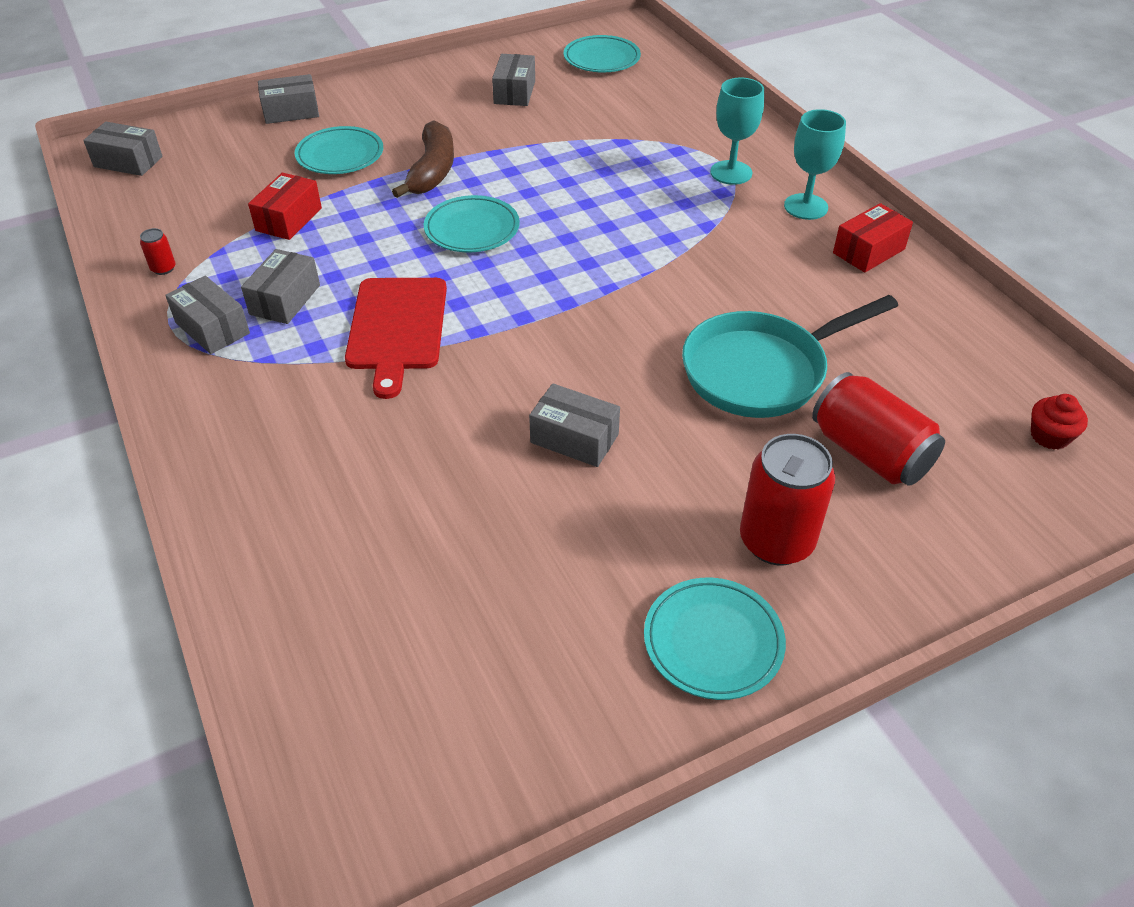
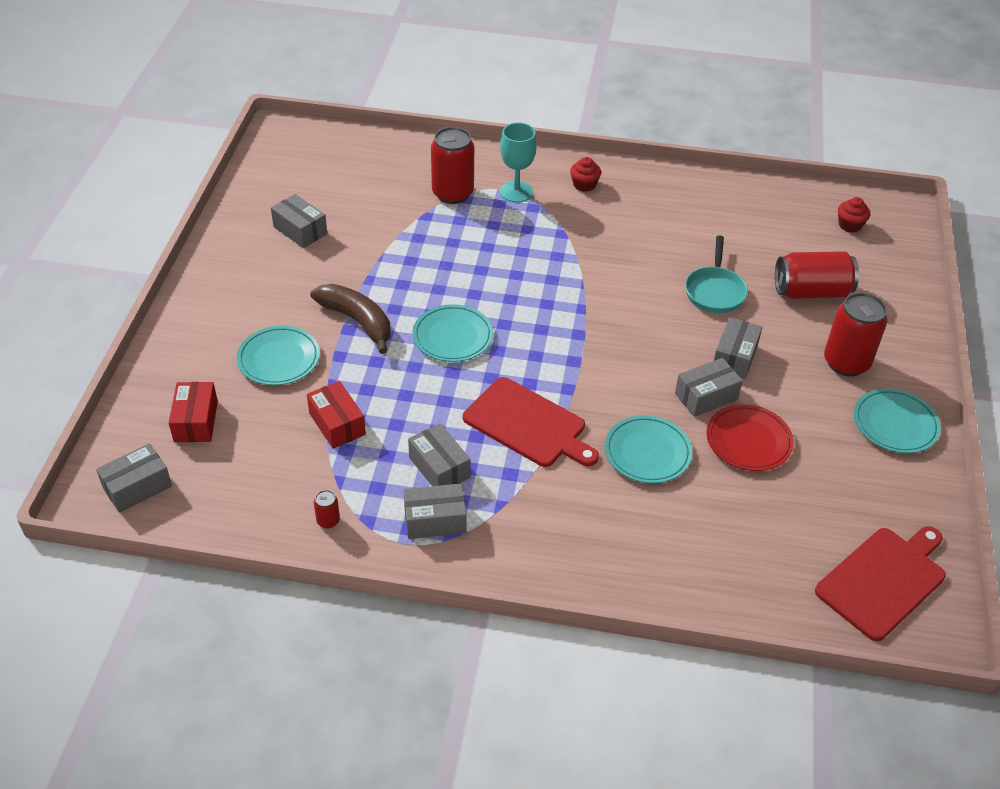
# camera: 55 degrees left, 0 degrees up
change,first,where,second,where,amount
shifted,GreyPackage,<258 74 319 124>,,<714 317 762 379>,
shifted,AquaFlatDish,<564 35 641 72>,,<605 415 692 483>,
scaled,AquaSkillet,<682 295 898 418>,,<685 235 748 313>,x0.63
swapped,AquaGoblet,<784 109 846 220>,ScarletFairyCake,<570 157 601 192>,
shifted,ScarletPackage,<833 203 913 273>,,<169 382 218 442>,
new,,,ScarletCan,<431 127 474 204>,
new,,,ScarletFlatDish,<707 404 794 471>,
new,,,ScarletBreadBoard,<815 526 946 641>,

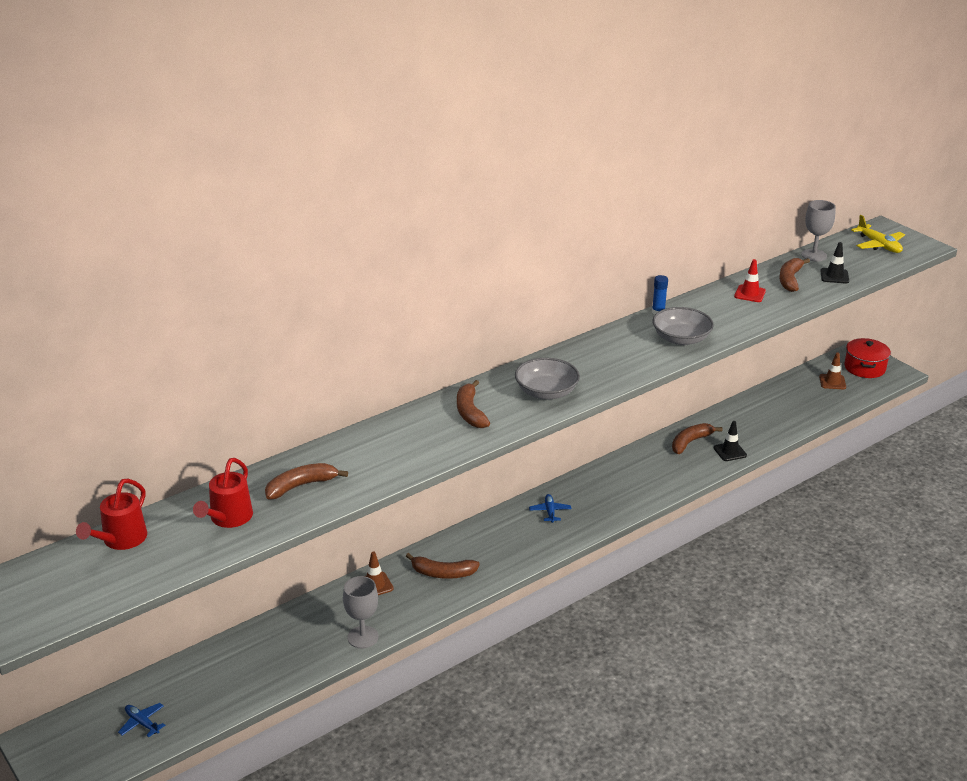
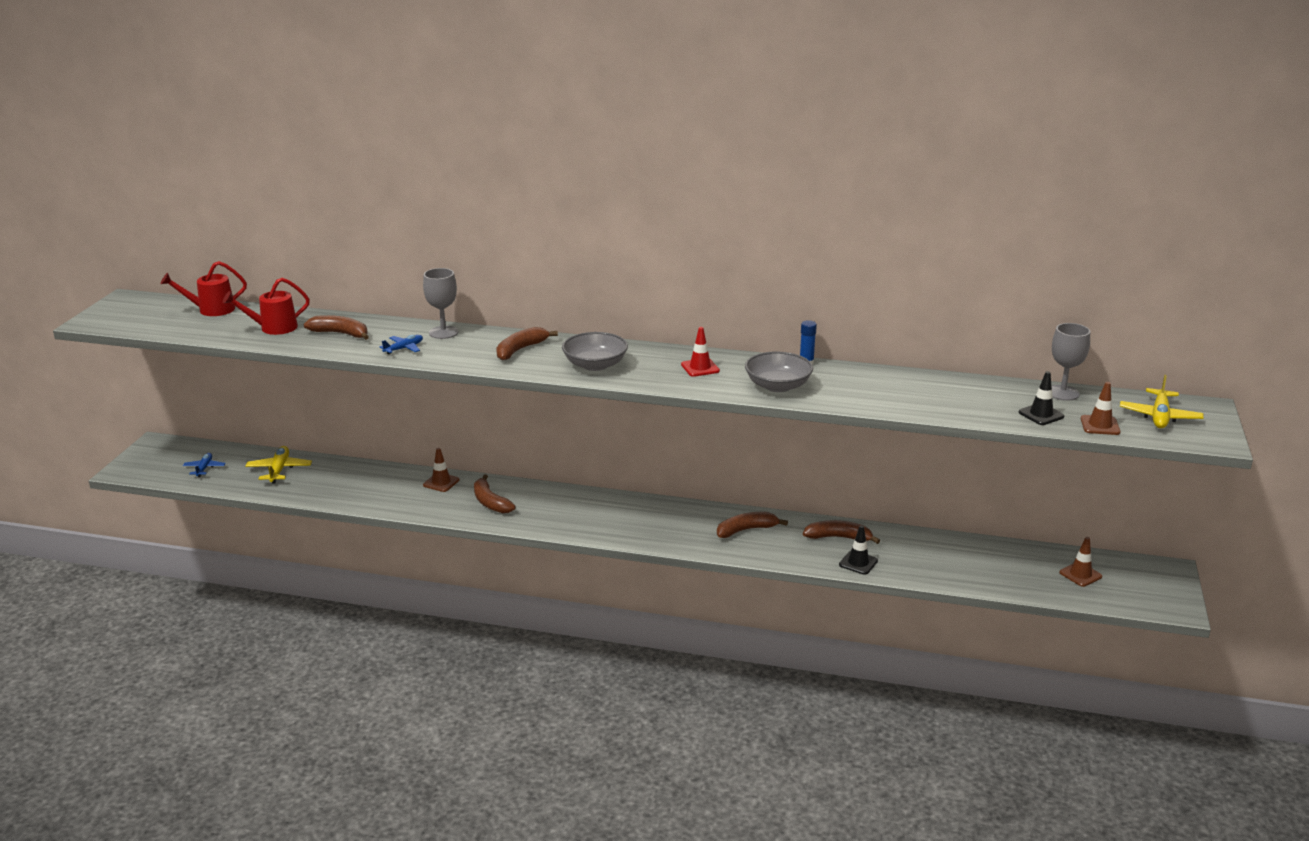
# camera: 50 degrees right, 5 degrees down
change,first,where,second,where,amount
shifted,GreyGoblet,<343 576 378 648>,,<423 268 458 339>,
shifted,RoyalBlueAeroplane,<529 494 571 523>,,<380 335 423 354>,
shifted,ScarletRoadCone,<734 259 766 302>,,<681 327 720 377>,
shifted,DarkBrownBananaFruit,<779 258 810 292>,,<717 512 788 538>,
gone,ScarletPot,<844 338 891 378>,,,
new,,,GoldenAeroplane,<246 446 312 484>,
new,,,DarkBrownRoadCone,<1081 382 1120 435>,

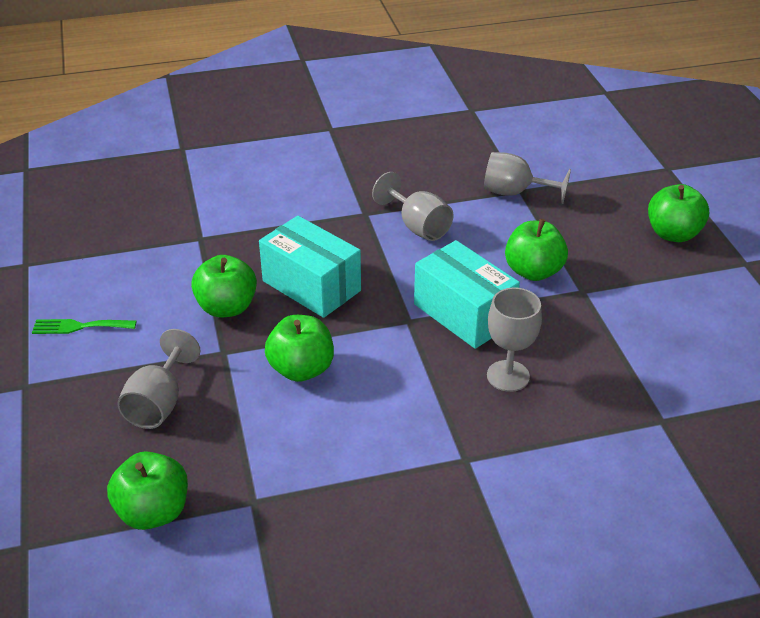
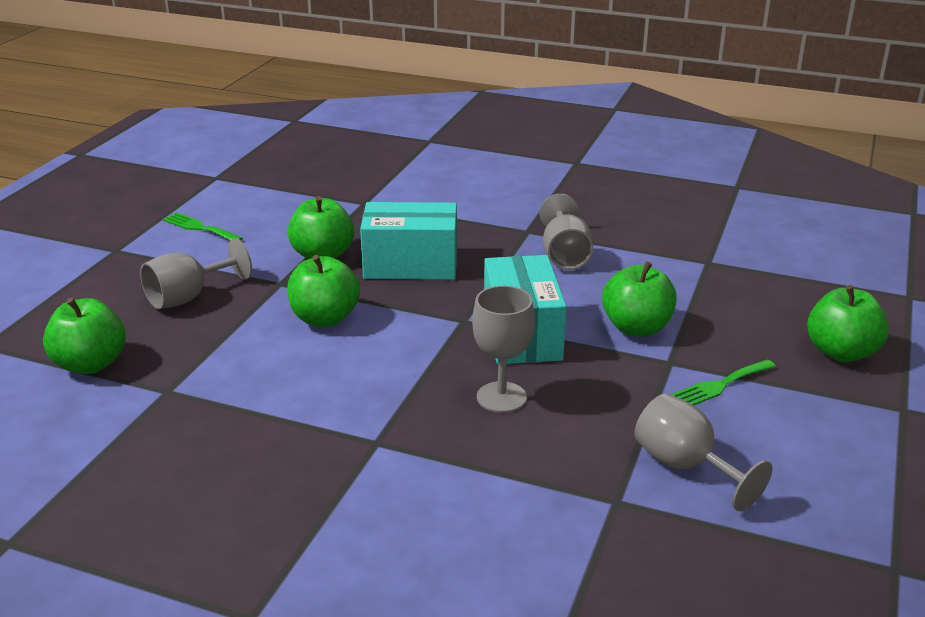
# camera: 35 degrees right, 10 degrees down
change,first,where,second,where,amount
rotated,AquaPackage,<259 216 361 318>,,<360 202 457 280>,75 degrees counterclockwise
shifted,GreyGoblet,<484 152 571 204>,,<634 393 773 511>,
new,,,GreenTableFork,<671 360 776 405>,

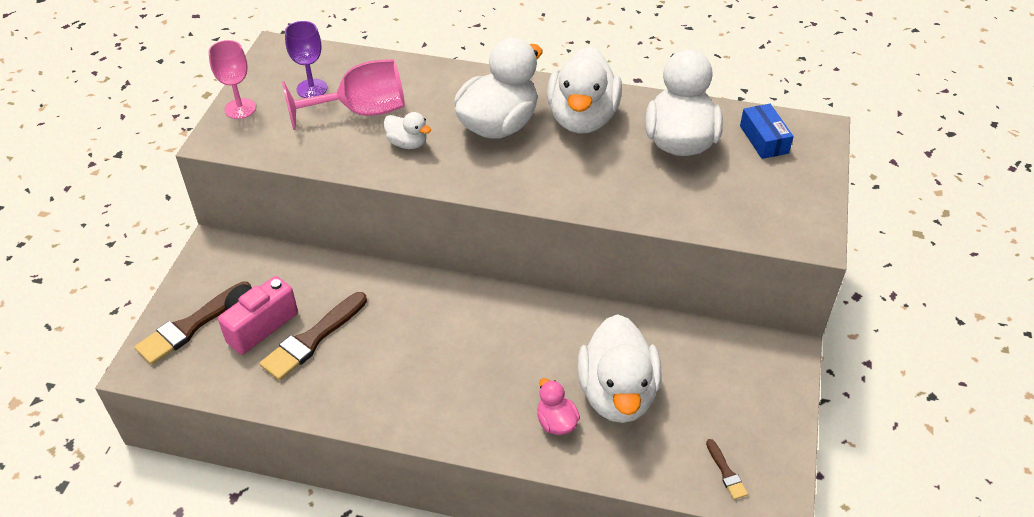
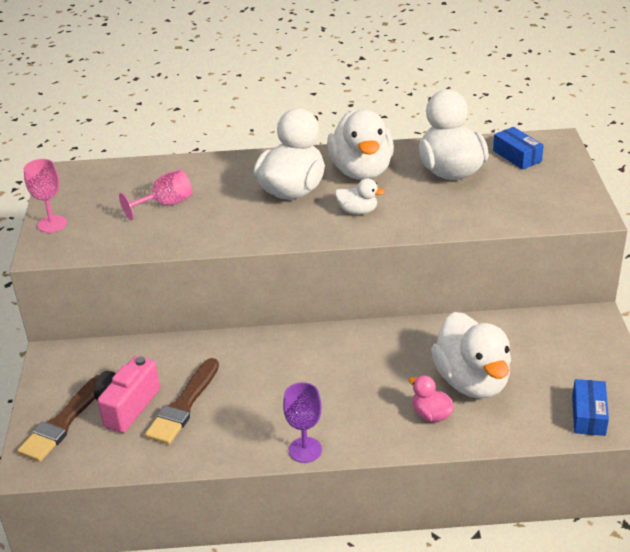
# camera: 15 degrees left, 10 degrees down
change,first,where,second,where,amount
scaled,RosyGoblet,<282 59 405 130>,,<119 169 193 220>,x0.65
shifted,VioletGoblet,<285 21 327 98>,,<283 382 322 463>,
shifted,SnowWhiteDuck,<384 112 431 149>,,<335 179 385 215>,
swapped,DarkBrownPaintBrush,<706 439 748 500>,RoyalBluePackage,<572 379 609 436>,

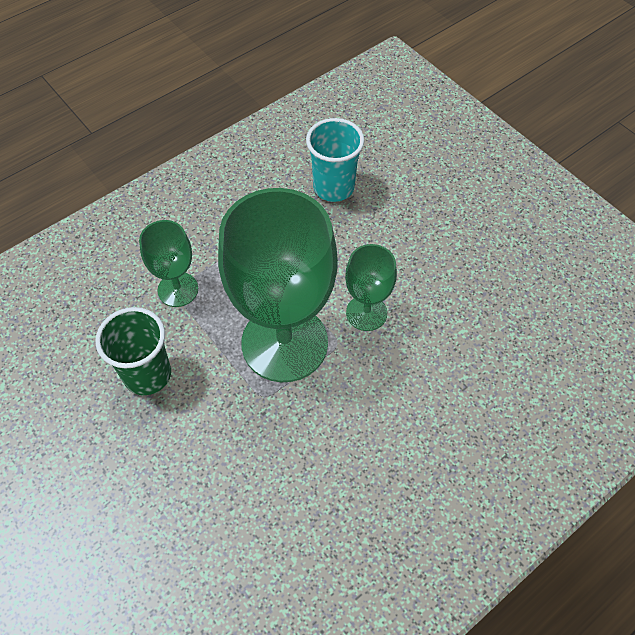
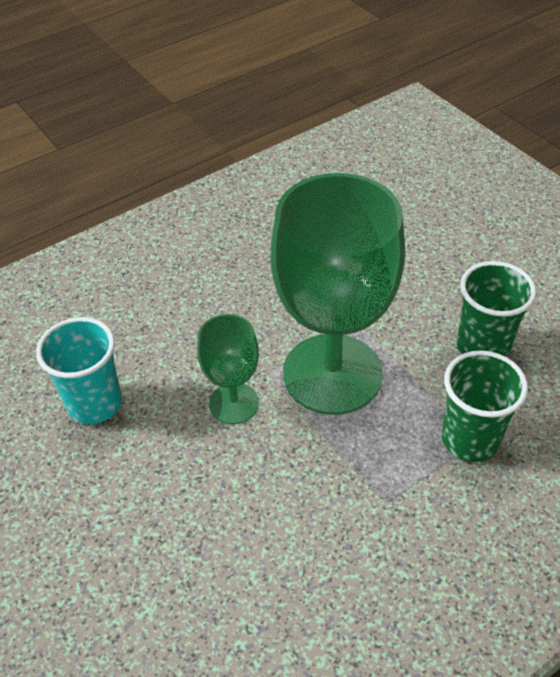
# camera: 175 degrees left, 10 degrees down
change,first,where,second,where,amount
swapped,GreenGoblet,<139 220 198 307>,GreenCup,<442 350 528 462>,
shifted,AquaCup,<306 118 364 202>,,<36 317 122 424>,

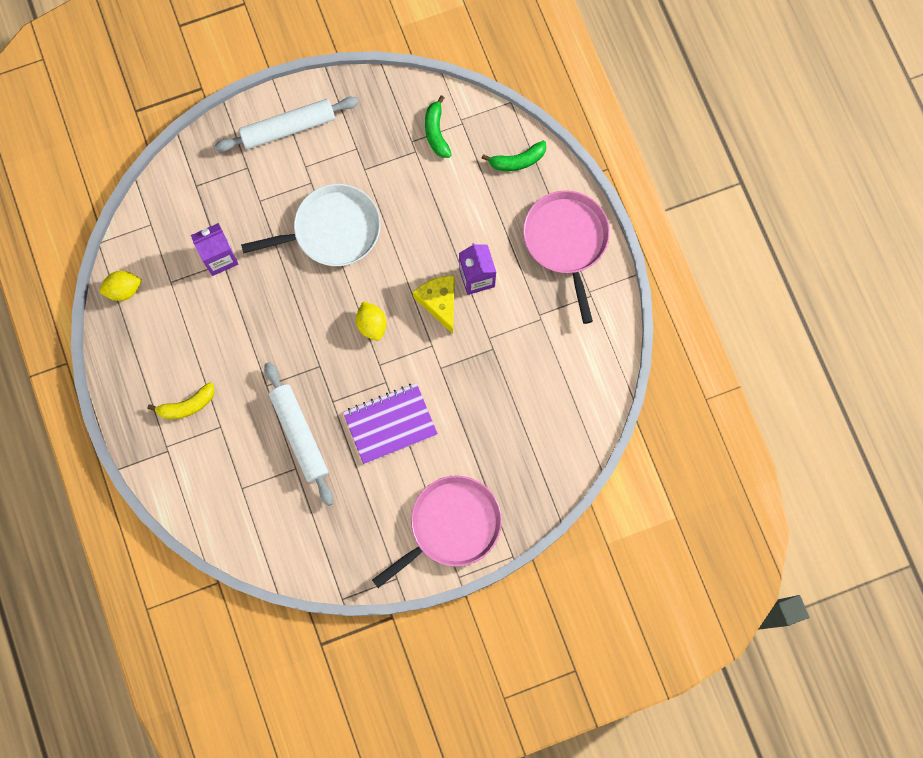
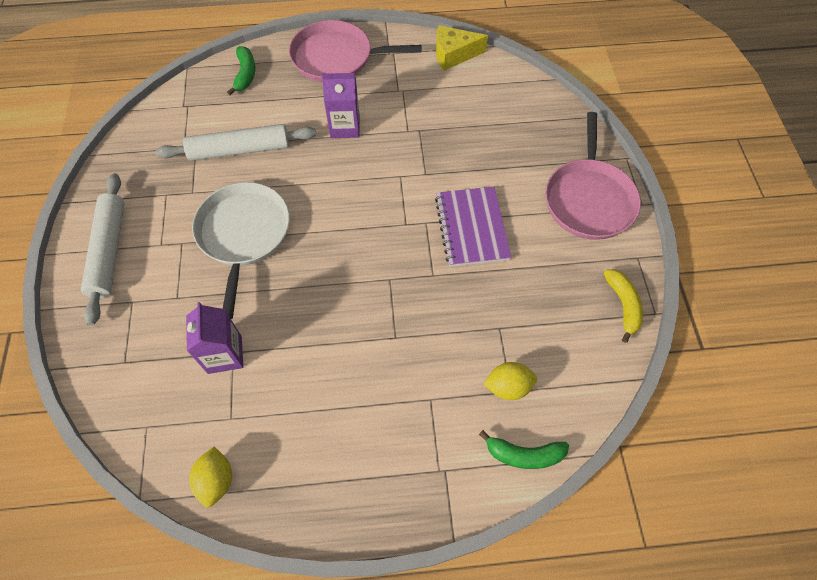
# camera: 75 degrees left, 15 degrees down
change,first,where,second,where,amount
shifted,GoldenBananaFruit,<147 383 215 419>,,<603 269 643 343>,
shifted,SnowWhiteDoughRoller,<264 362 333 506>,,<155 124 316 161>,
shifted,GoldenToyLemon,<356 301 387 341>,,<483 362 537 400>,
rotated,RosySkillet,<372 475 502 588>,,<545 112 641 240>,150 degrees counterclockwise
shifted,GoldenCheese,<413 275 455 334>,,<436 25 488 71>,
shifted,GreenBananaFruit,<425 95 452 158>,,<479 430 569 469>,

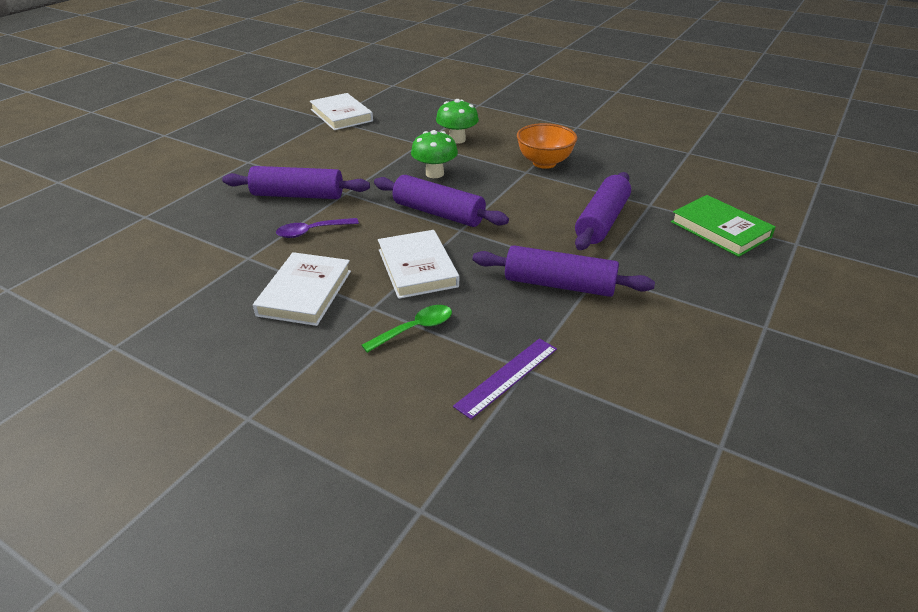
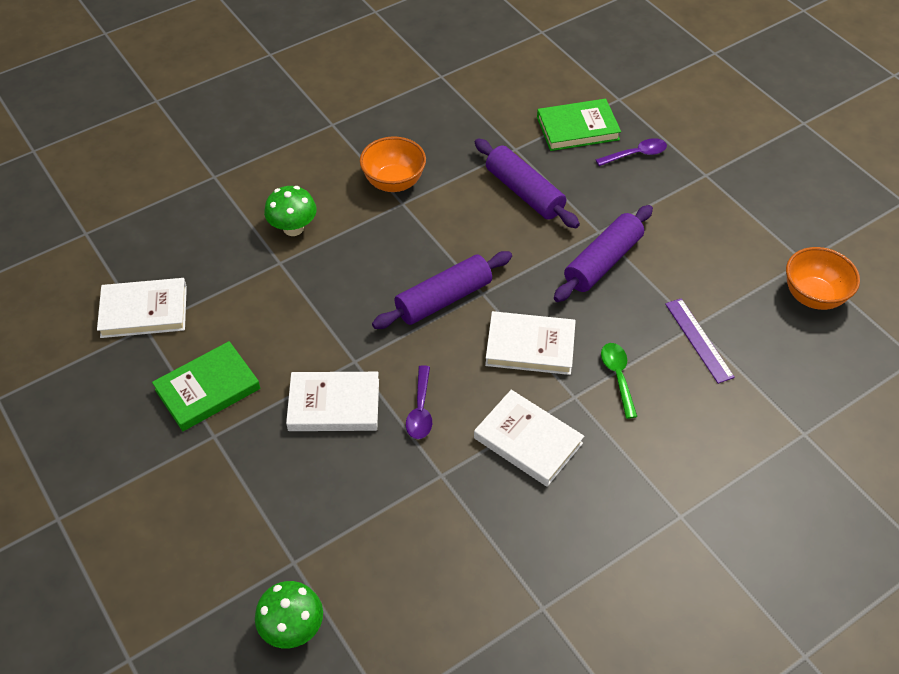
# camera: 65 degrees left, 15 degrees up
change,first,where,second,where,amount
swapped,VioletDoughRoller,<222 166 370 199>,SnowWhiteBook,<286 372 379 431>,
shifted,GreenToadstool,<411 130 458 178>,,<255 581 323 648>,
new,,,GreenBook,<152 341 260 431>,
new,,,VioletSpoon,<595 138 667 166>,
new,,,OrangeColouredDeepDish,<786 247 860 310>,

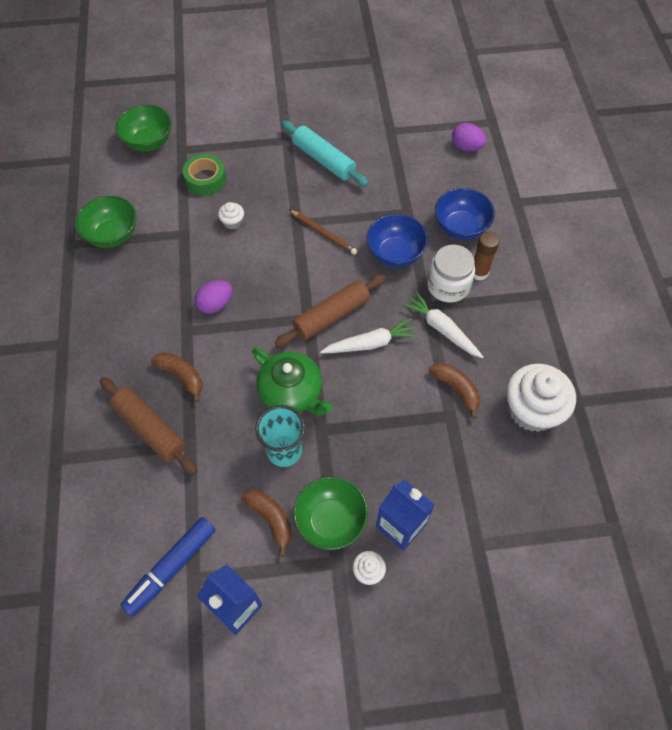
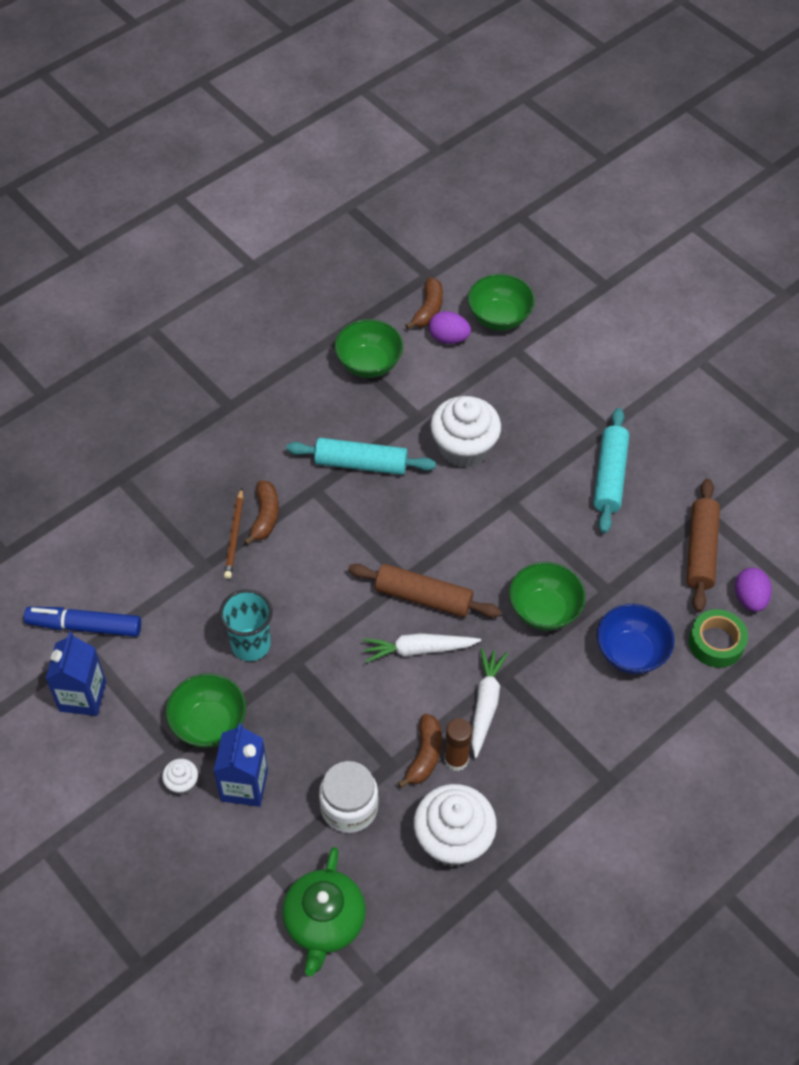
# camera: 55 degrees right, 5 degrees down
change,first,where,second,where,amount
shifted,DarkBrownDoughRoller,<100 377 198 475>,,<686 479 720 612>,
shifted,GreenTape,<183 154 226 196>,,<689 609 748 668>,
shifted,VioletToyEgg,<195 280 232 314>,,<429 311 471 344>,
scaled,SnowWhiteFairyCake,<218 202 244 230>,,<430 396 501 468>,x2.25
shifted,DarkBrownBananaFruit,<241 490 292 557>,,<405 277 443 329>,
shifted,GreenTeaPot,<252 348 333 415>,,<282 847 366 976>,
shifted,DarkBrownLeadPencil,<290 210 357 255>,,<224 488 243 579>,
rotated,SnowWhiteRootVegetable,<320 318 418 354>,,<363 633 481 663>,135 degrees clockwise
repainted,RoyalBlueDeepDish,<366 214 428 267>,GreenDeepDish,<509 562 586 631>,
shifted,SnowWhiteJamJar,<427 244 475 302>,,<319 761 379 833>,
shifted,DarkBrownGlue,<474 232 500 281>,,<444 718 472 771>,
new,,,AquaDoughRoller,<286 438 436 475>,

